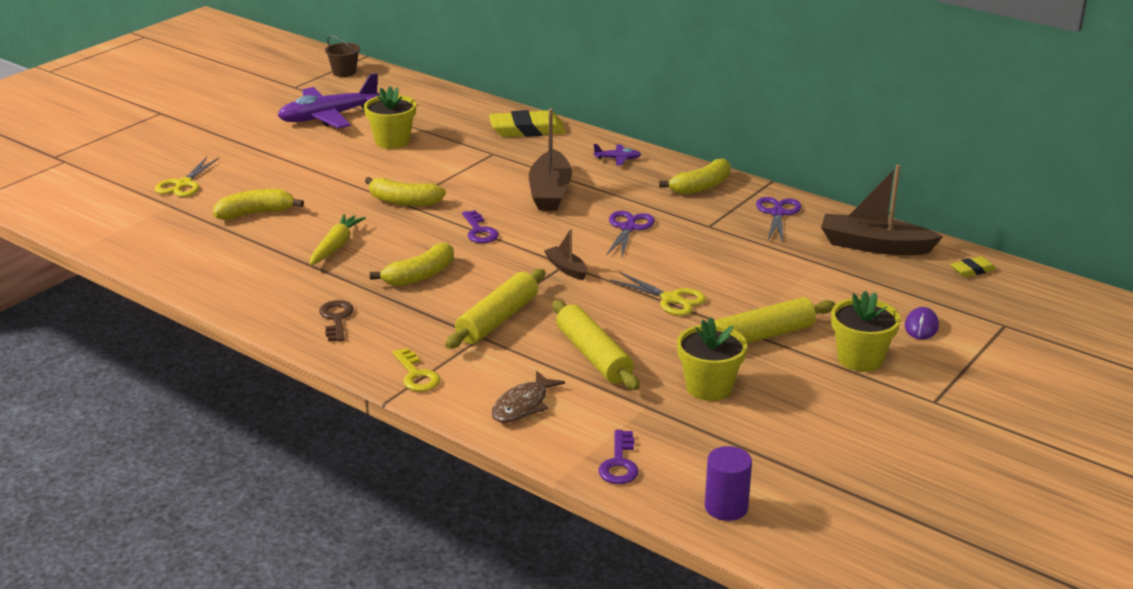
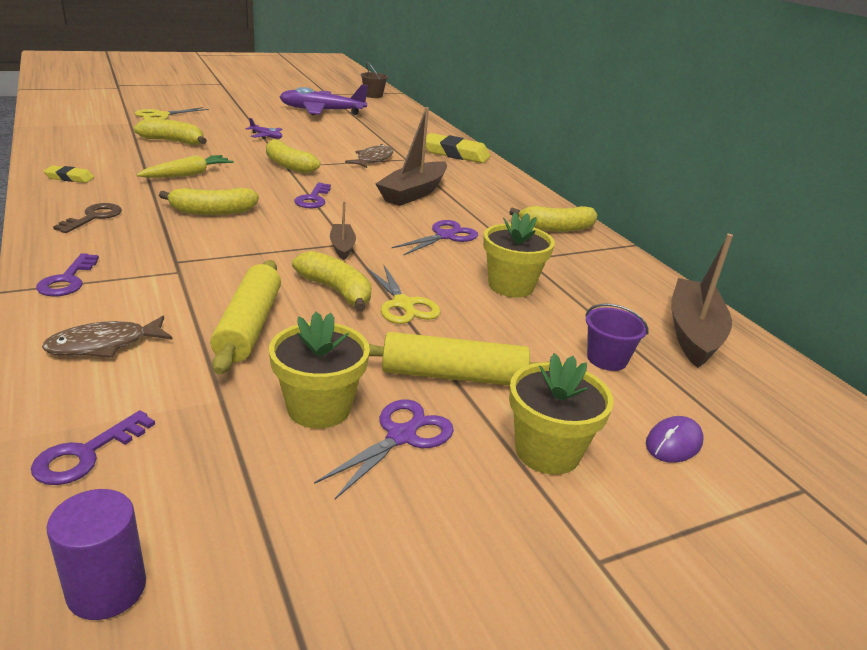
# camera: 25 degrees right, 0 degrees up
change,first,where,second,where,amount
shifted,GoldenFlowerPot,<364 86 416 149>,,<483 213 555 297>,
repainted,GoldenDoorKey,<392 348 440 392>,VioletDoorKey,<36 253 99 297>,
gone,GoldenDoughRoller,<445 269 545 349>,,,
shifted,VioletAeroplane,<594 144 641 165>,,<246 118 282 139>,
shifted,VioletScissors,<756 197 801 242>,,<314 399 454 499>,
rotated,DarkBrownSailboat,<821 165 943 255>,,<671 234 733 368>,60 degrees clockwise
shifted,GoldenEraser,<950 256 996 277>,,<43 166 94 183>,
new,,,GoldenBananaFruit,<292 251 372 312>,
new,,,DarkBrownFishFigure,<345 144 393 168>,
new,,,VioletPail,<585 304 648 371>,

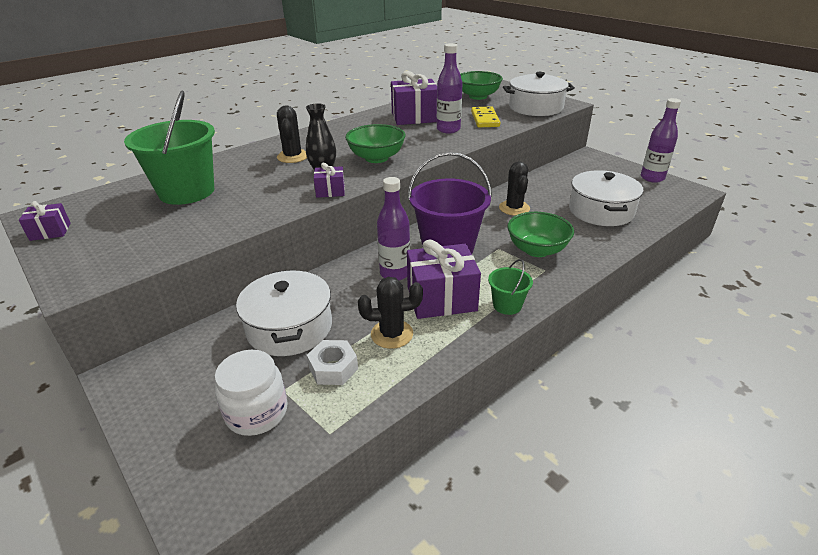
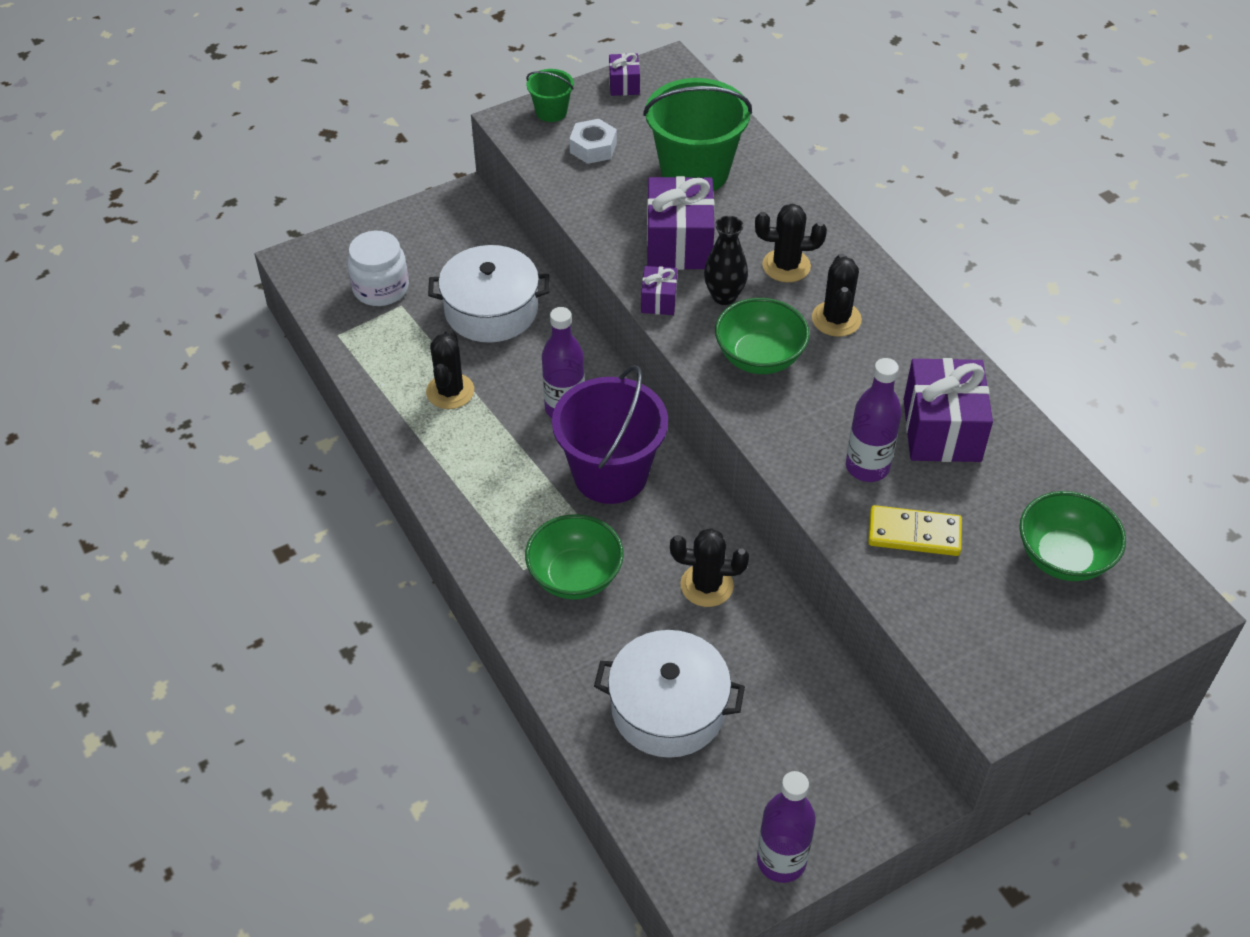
# camera: 100 degrees right, 15 degrees up
change,first,where,second,where,amount
shifted,SnowWhiteNut,<307 340 358 385>,,<569 119 617 164>,
shifted,VioletWrappedGift,<407 239 481 319>,,<647 176 715 270>,
shifted,GreenPail,<488 259 533 315>,,<526 69 574 122>,
gone,SnowWhitePot,<503 72 575 116>,,,
new,,,JetBlackSaguaroCactus,<812 254 862 337>,

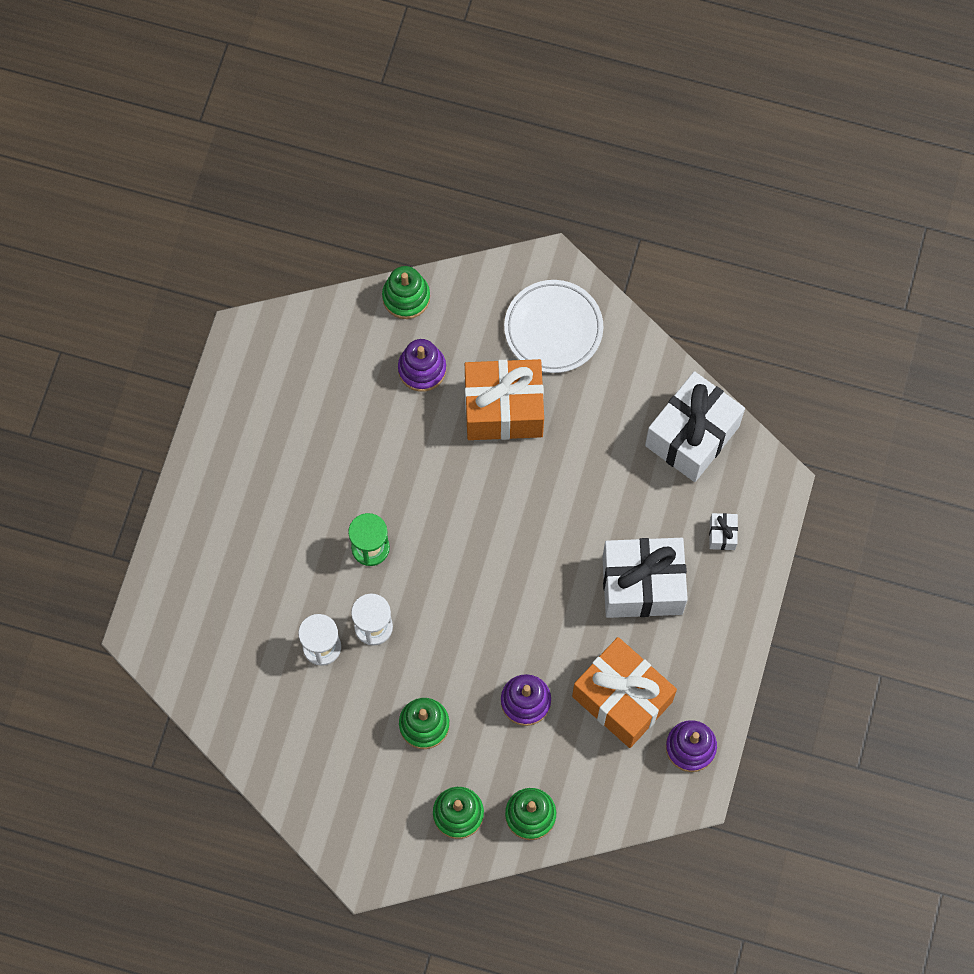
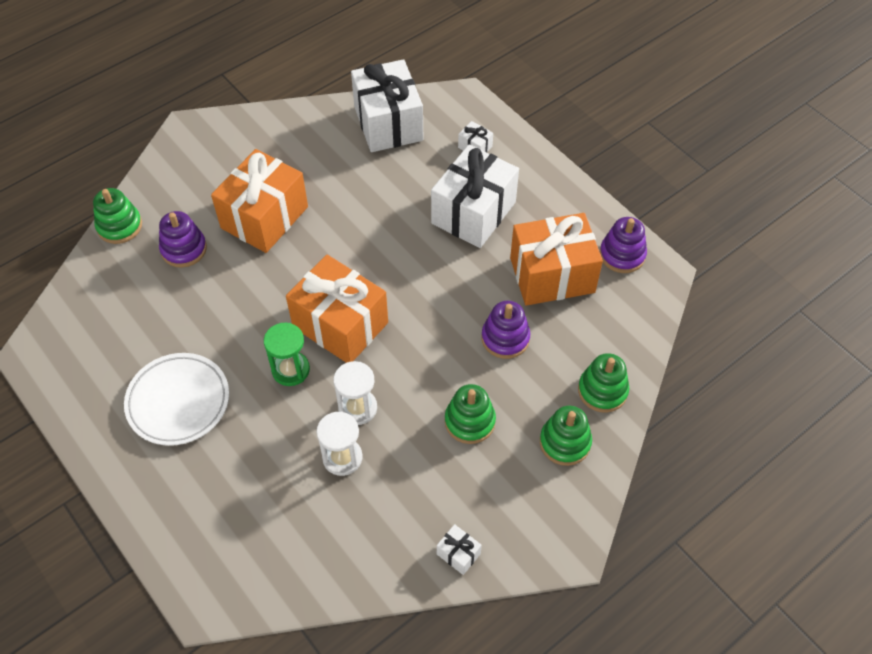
# camera: 55 degrees left, 15 degrees down
change,first,where,second,where,amount
shifted,SnowWhiteFlatDish,<504 280 603 373>,,<124 353 229 446>,
new,,,OrangeColouredWrappedGift,<286 255 388 363>,
new,,,SnowWhiteWrappedGift,<437 524 482 575>,

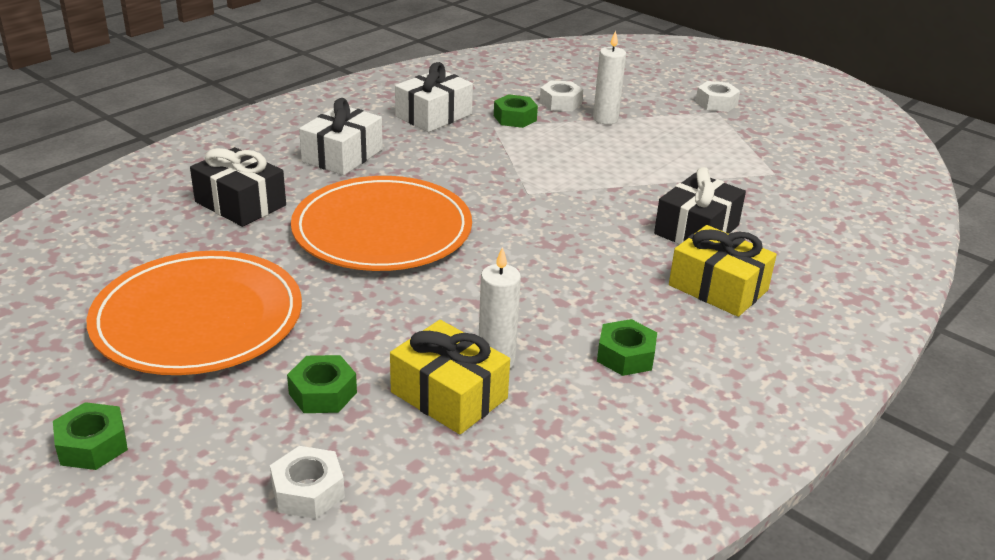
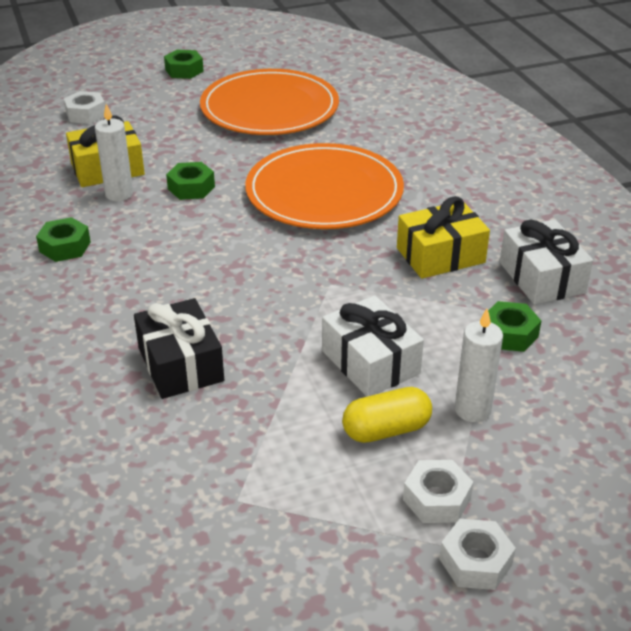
# camera: 120 degrees right, 5 degrees up
change,first,where,second,where,amount
gone,JetBlackWrappedGift,<190 147 286 227>,,,
shifted,GreenNut,<287 355 357 413>,,<166 162 215 200>,
shifted,SnowWhiteWrappedGift,<299 98 383 175>,,<322 296 424 396>,
shifted,SnowWhiteNut,<540 81 583 111>,,<403 460 473 523>,
shifted,GoldenWrappedGift,<669 225 777 317>,,<397 196 490 279>,
new,,,GoldenPill,<342 387 432 443>,

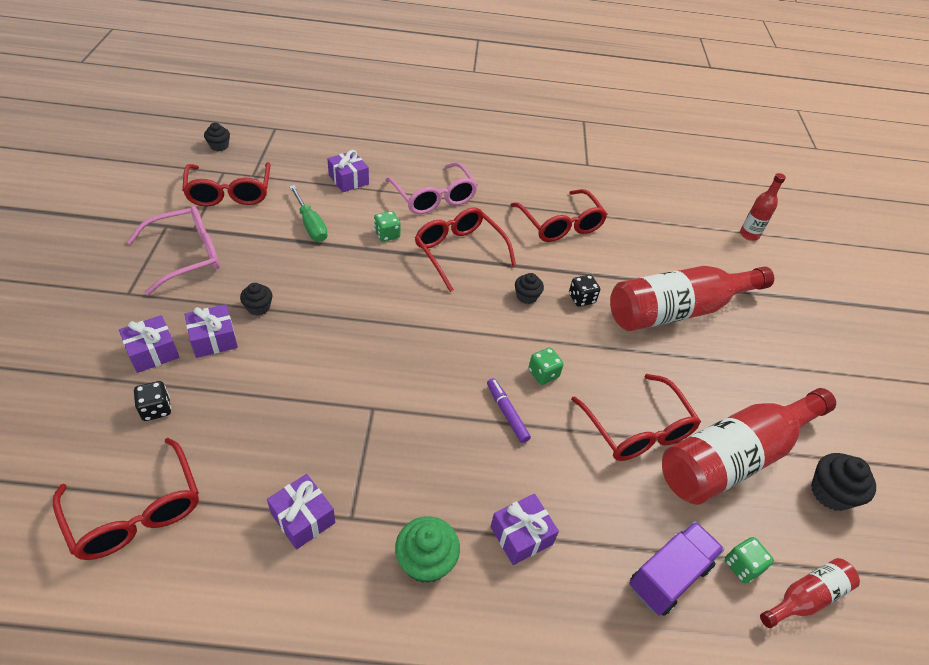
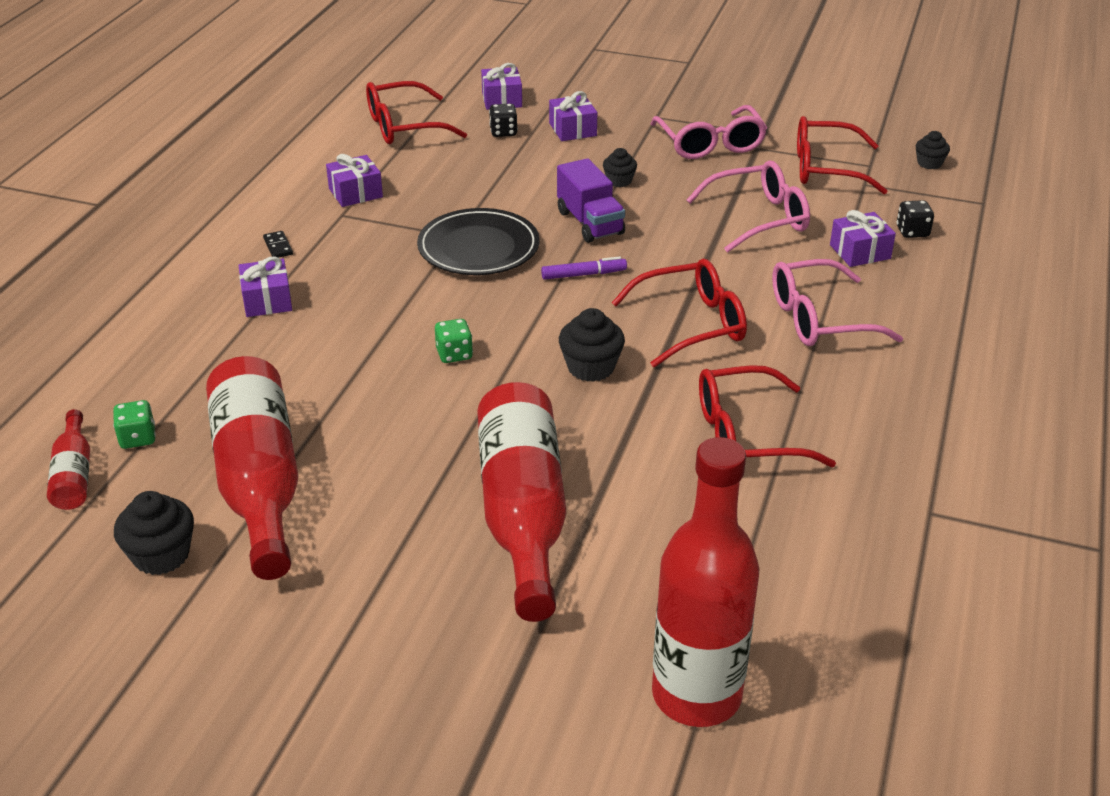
# camera: 110 degrees right, 10 degrees down
change,first,where,second,where,amount
shifted,VioletWrappedGift,<185 304 238 358>,,<481 63 522 110>,
swapped,GreenScrewdriver,<289 185 328 242>,RosyEyeglasses,<687 160 810 253>,
gone,GreenGameDie,<374 211 401 242>,,,
swapped,GreenFairyCake,<395 516 460 583>,JetBlackDomino,<263 231 293 258>,
shifted,VioletMarkerPen,<487 378 531 443>,,<541 257 627 280>,
scaled,JetBlackFairyCake,<515 273 544 304>,,<559 308 625 382>,x1.57
shifted,JetBlackGameDie,<569 275 600 307>,,<896 200 934 238>,
gone,ScarletEyeglasses,<571 374 701 461>,,,
shifted,VioletLorry,<630 521 724 616>,,<557 158 625 243>,
scaled,ScarletFlask,<740 173 786 241>,,<652 437 759 727>,x2.10
new,,,JetBlackFlatDish,<417 208 540 275>,

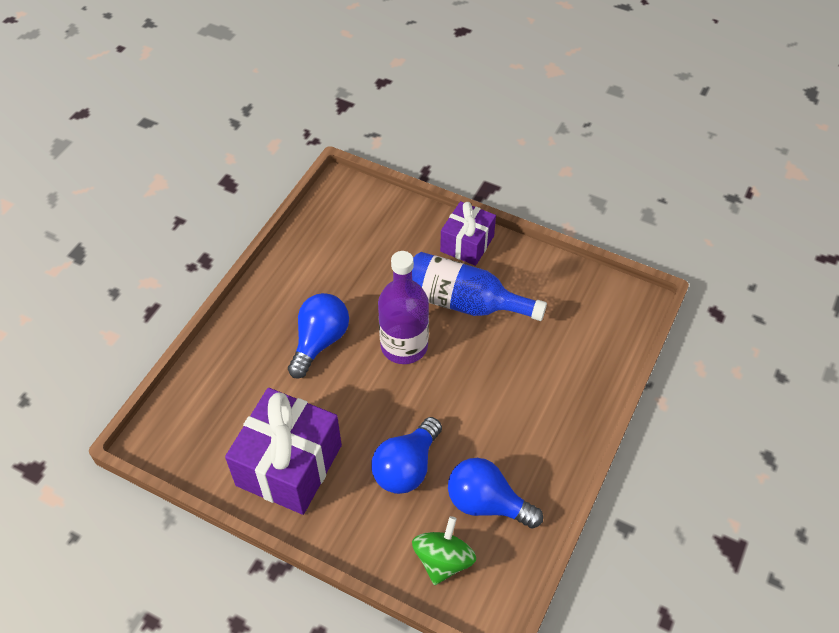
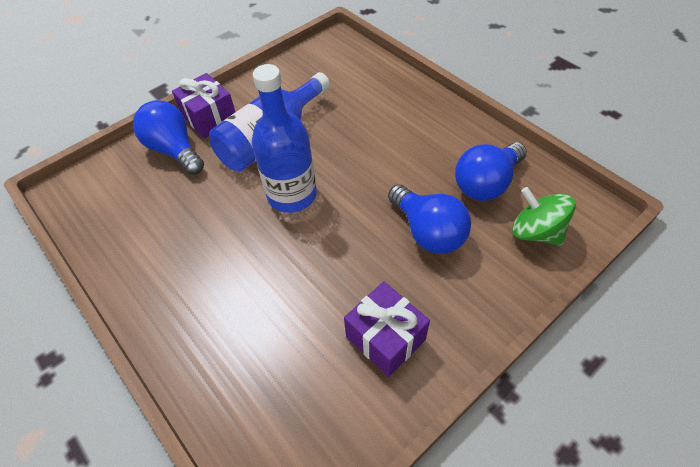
# camera: 65 degrees left, 0 degrees up
change,first,where,second,where,amount
scaled,VioletWrappedGift,<225 388 342 515>,,<344 281 430 377>,x0.60
shifted,RoyalBlueLightBulb,<288 293 349 379>,,<133 100 204 175>,
repainted,VioletFlask,<378 251 429 364>,RoyalBlueFlask,<252 64 317 213>,

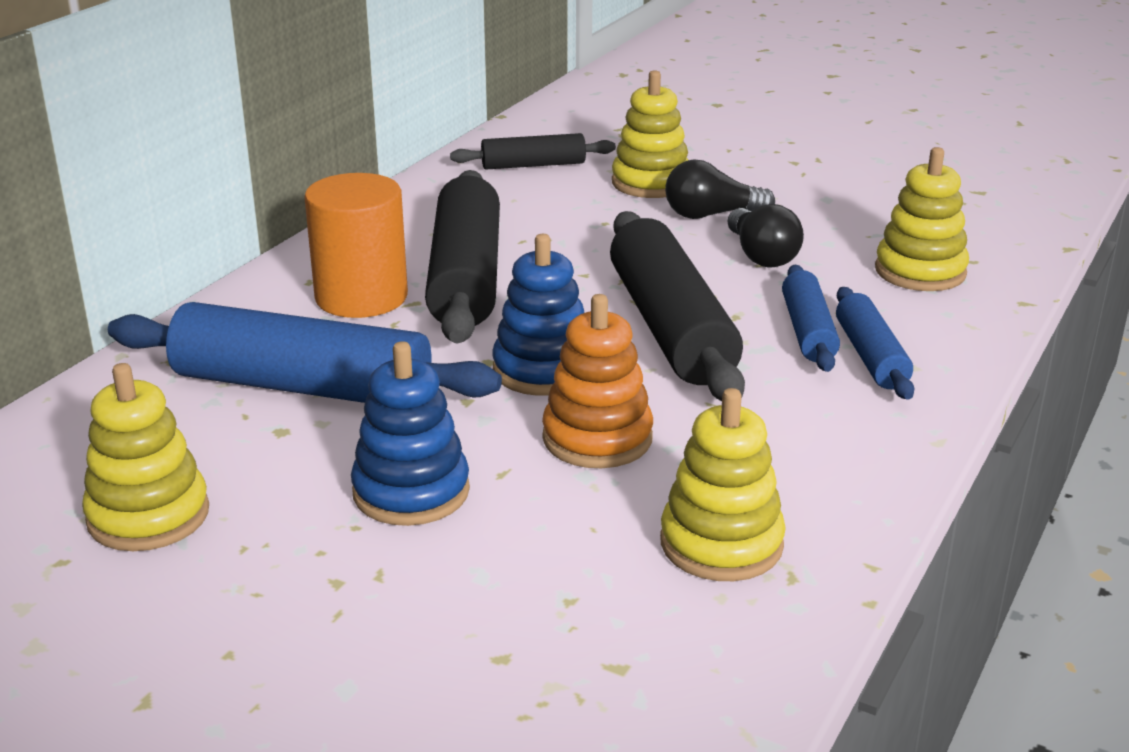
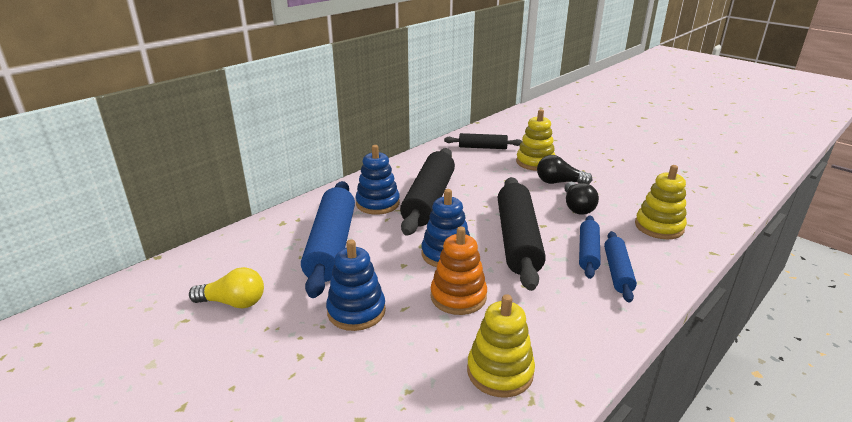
# camera: 15 degrees right, 0 degrees up
change,first,where,second,where,amount
swapped,GoldenStackingRings,<82 363 209 551>,GoldenLightBulb,<189 267 264 309>,
rotated,RoyalBlueDoughRoller,<108 302 502 403>,,<301 181 355 298>,60 degrees clockwise
swapped,OrangeColouredSolidCylinder,<304 173 408 318>,RoyalBlueStackingRings,<355 145 400 215>,

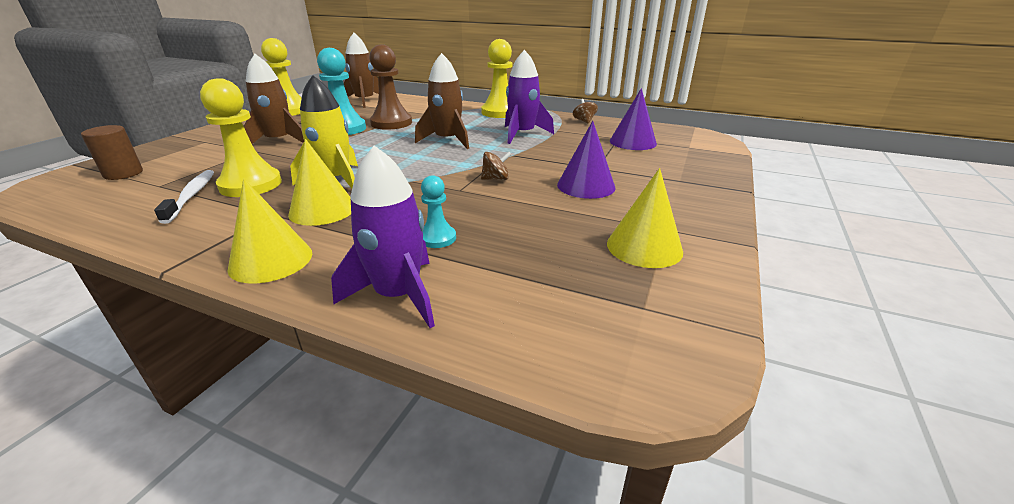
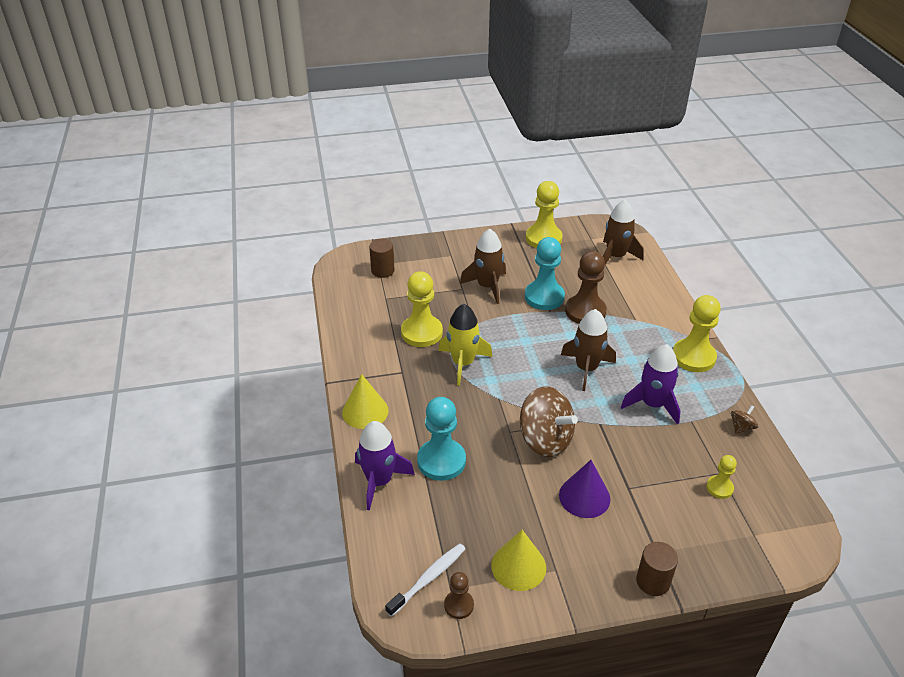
# camera: 55 degrees right, 10 degrees up
change,first,where,second,where,amount
shifted,SnowWhiteToothBrush,<154 170 214 224>,,<385 544 465 617>,
gone,GoldenConeShape,<288 139 351 226>,,,
scaled,AquaGamePawn,<421 175 456 248>,,<417 397 466 481>,x1.90
scaled,DarkBrownWhirligig,<481 152 512 180>,,<520 386 578 457>,x2.31
swapped,VioletConeShape,<610 88 657 150>,GoldenGamePawn,<706 455 737 499>,
new,,,DarkBrownGamePawn,<444 572 474 619>,
new,,,DarkBrownSolidCylinder,<636 542 678 596>,

